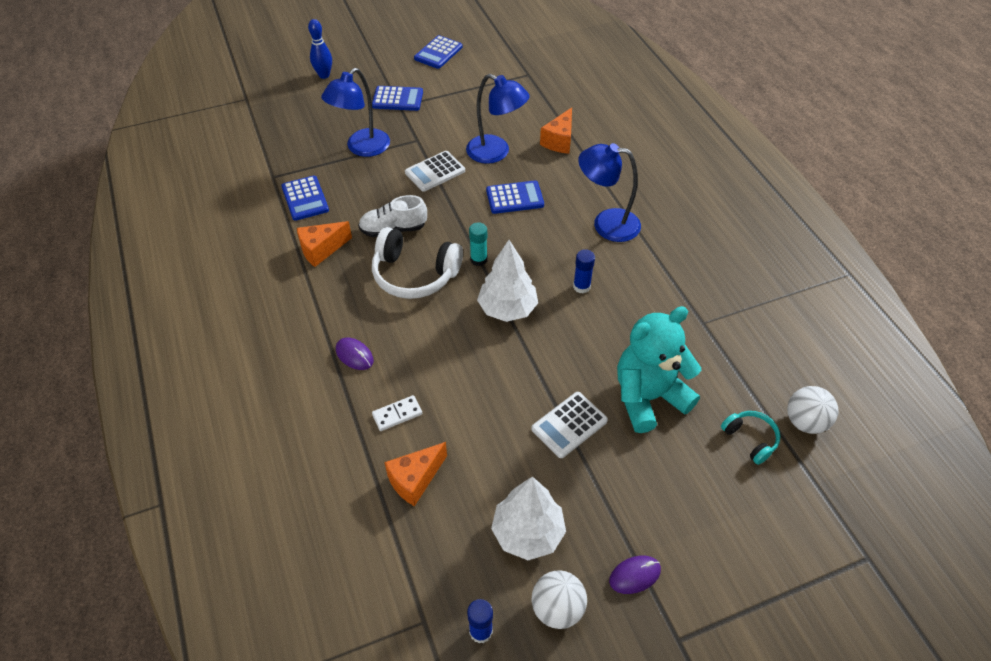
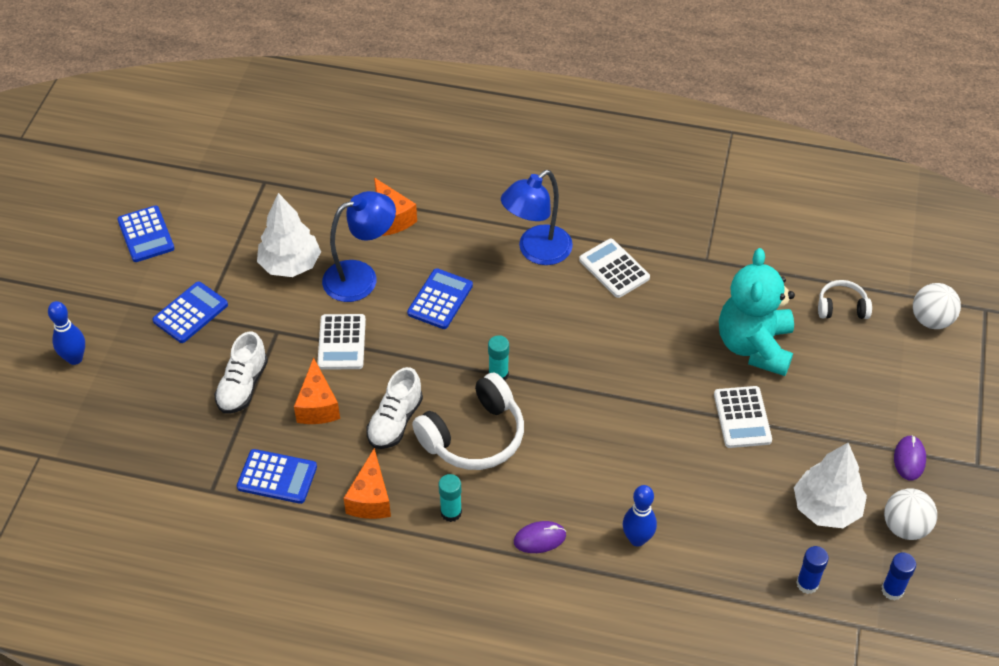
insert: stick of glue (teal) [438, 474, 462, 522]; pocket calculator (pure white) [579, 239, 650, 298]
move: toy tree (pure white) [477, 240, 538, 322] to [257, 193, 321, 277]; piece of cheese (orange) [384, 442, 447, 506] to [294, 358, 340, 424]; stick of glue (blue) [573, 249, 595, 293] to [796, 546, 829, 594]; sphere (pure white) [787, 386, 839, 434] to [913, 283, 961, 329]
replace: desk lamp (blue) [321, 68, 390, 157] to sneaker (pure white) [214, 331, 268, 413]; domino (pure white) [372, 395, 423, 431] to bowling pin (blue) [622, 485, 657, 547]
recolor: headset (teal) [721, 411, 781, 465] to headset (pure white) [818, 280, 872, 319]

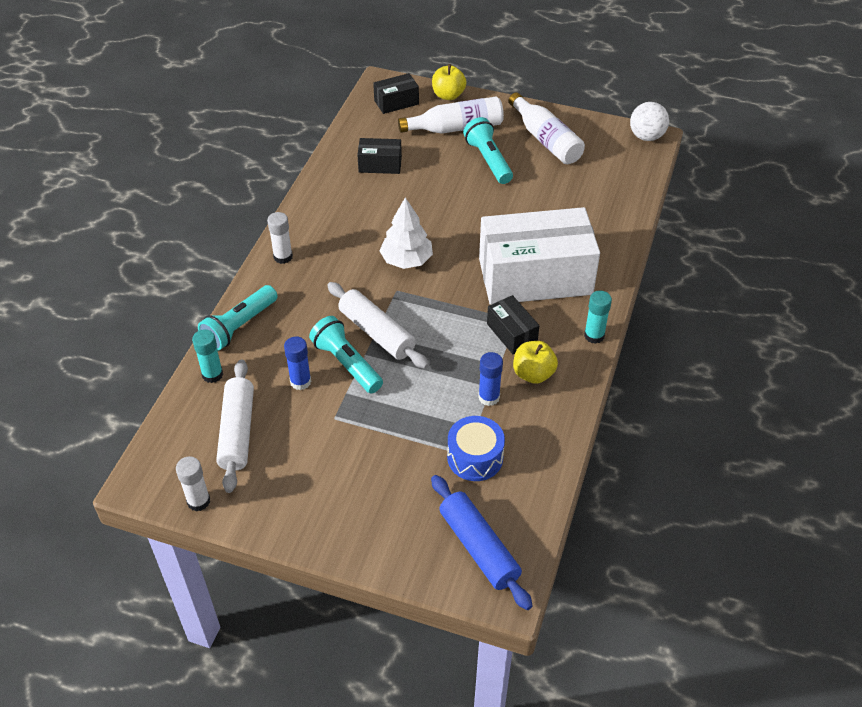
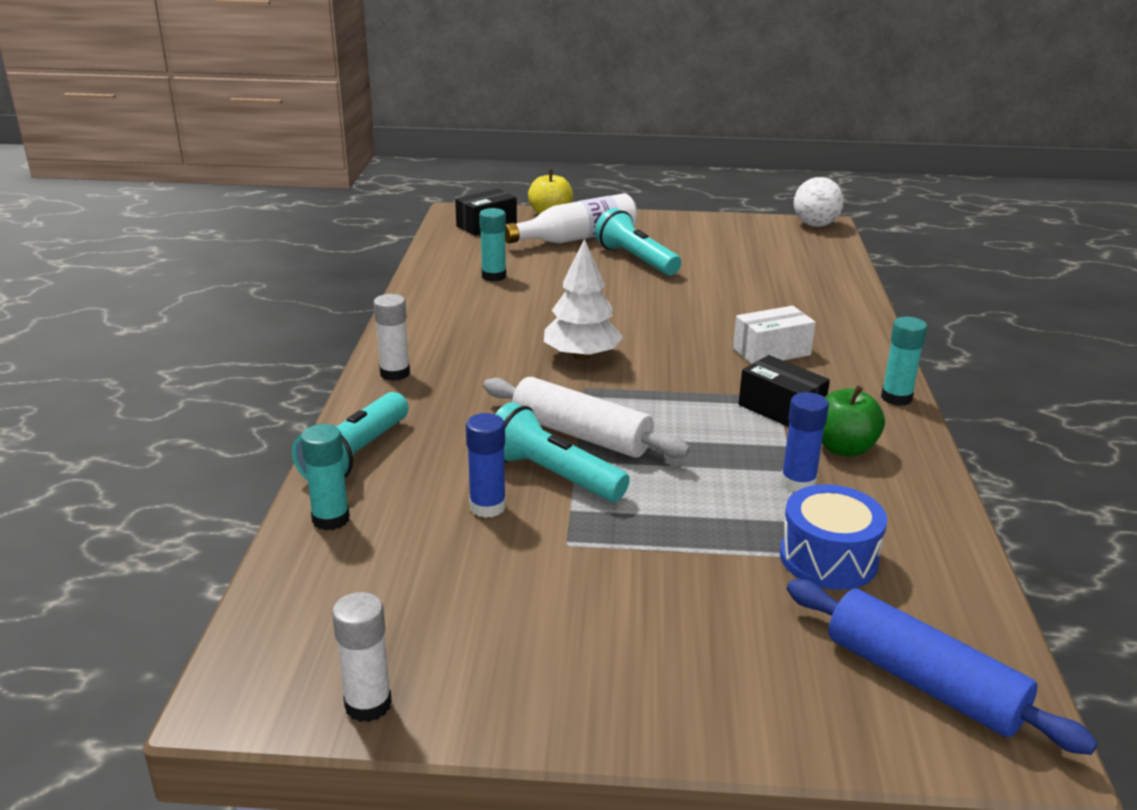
delete: pastry roller (pure white) [216, 359, 254, 493]; bottle (pure white) [509, 92, 585, 164]
replace: parcel (ebony) [357, 138, 402, 174] to stick of glue (teal) [479, 208, 506, 281]
recolor: apple (bright yellow) [513, 341, 558, 384] to apple (leaf-green) [822, 385, 885, 456]
resize: parcel (pure white) [479, 207, 600, 305] = [733, 306, 816, 364] x0.44

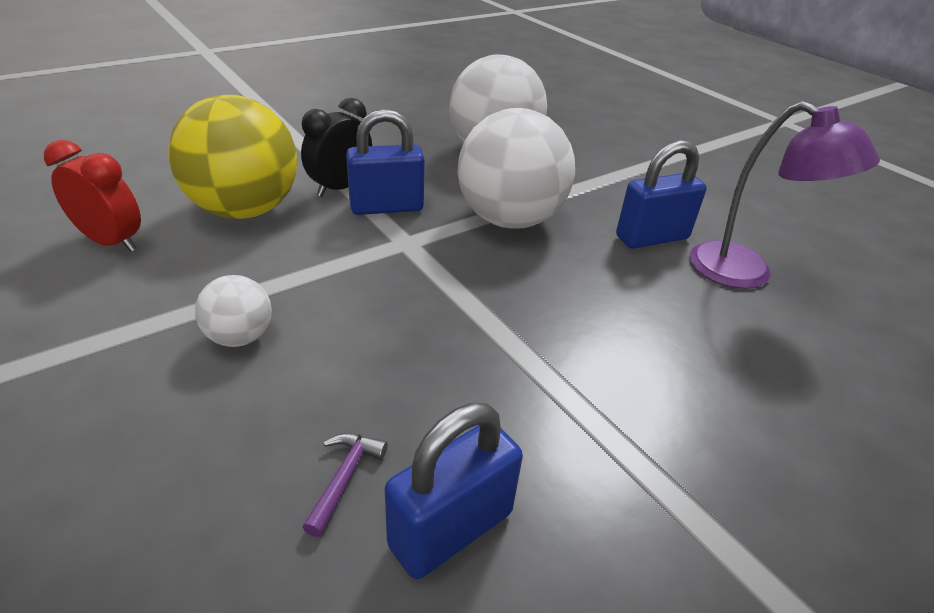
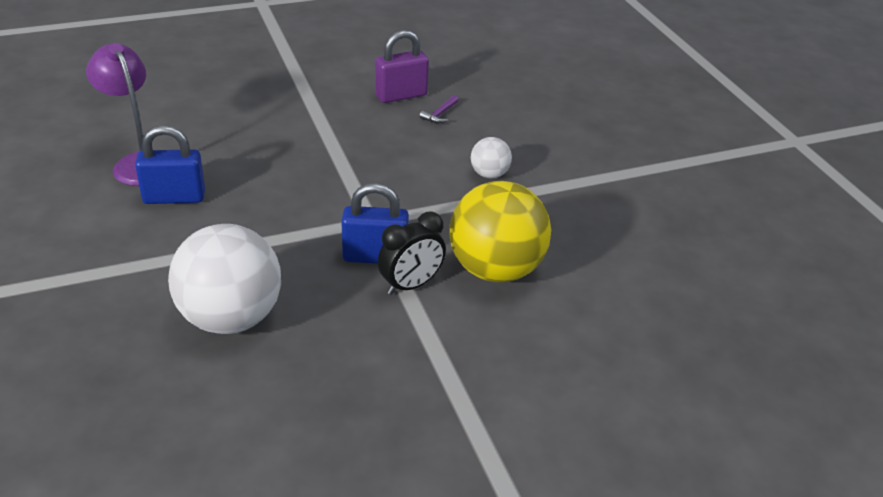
delete: alarm clock (red) [44, 140, 141, 252]; sphere (pure white) [457, 108, 575, 229]
recolor: padlock (blue) [385, 403, 523, 579] to padlock (purple) [375, 30, 429, 103]

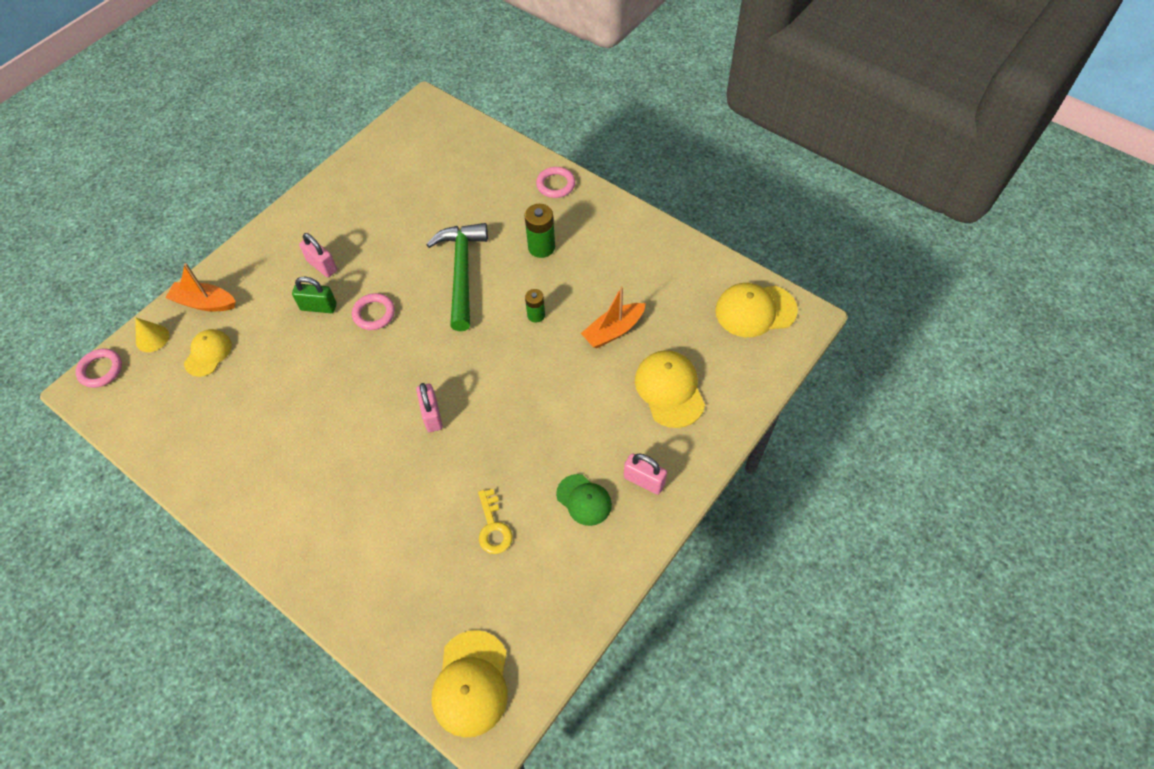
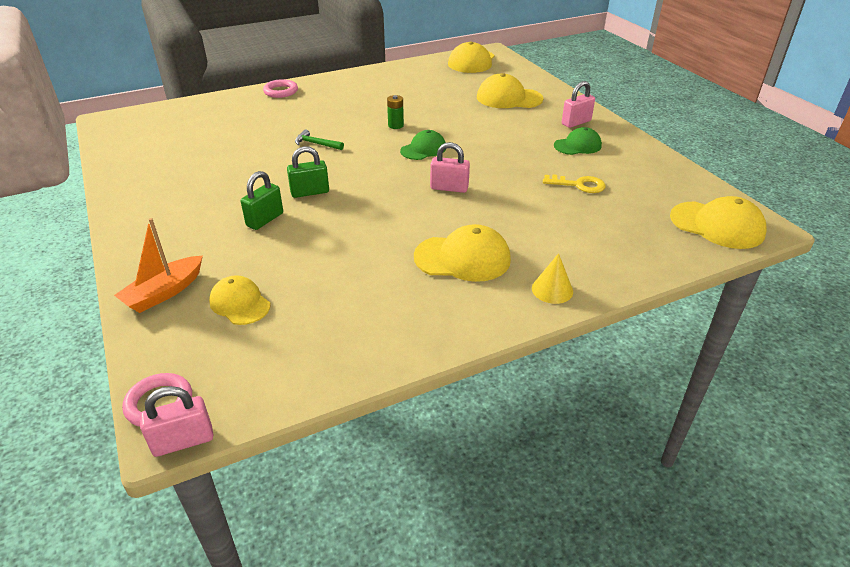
delete: battery (leaf-green) [525, 204, 555, 258]; sailboat (orange) [581, 286, 646, 348]
insert: peaked cap (leaf-green) [400, 130, 446, 160]; peaked cap (bright yellow) [414, 224, 511, 282]
move: padlock (rosy) [299, 233, 337, 277] to [140, 386, 213, 457]; solid cone (bright yellow) [135, 317, 169, 352] to [532, 253, 573, 304]
replace: hoop (rosy) [352, 293, 395, 330] to padlock (leaf-green) [287, 146, 329, 198]
resize: carpenter's hammer (leaf-green) [426, 223, 488, 331] = [295, 130, 344, 150] x0.43

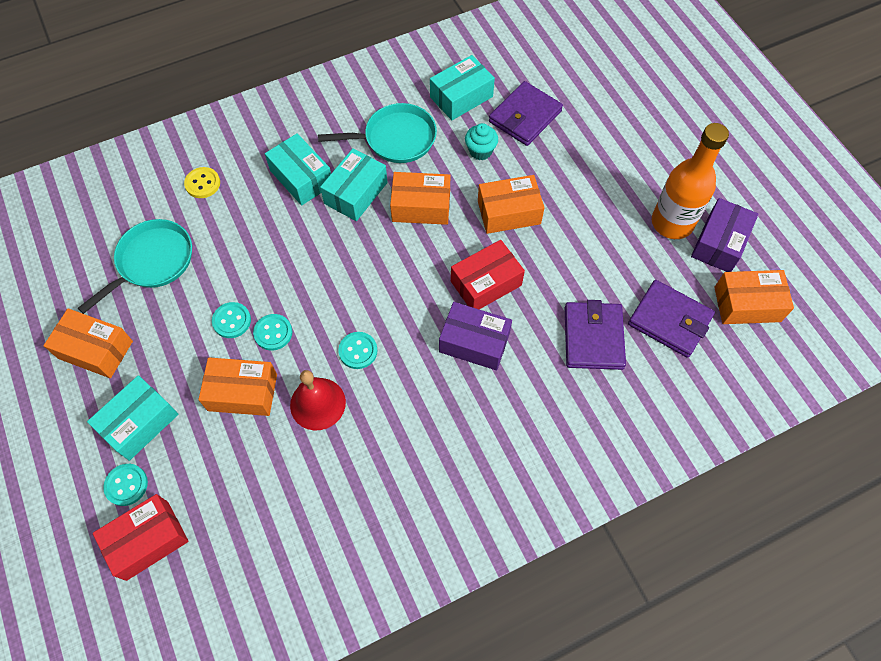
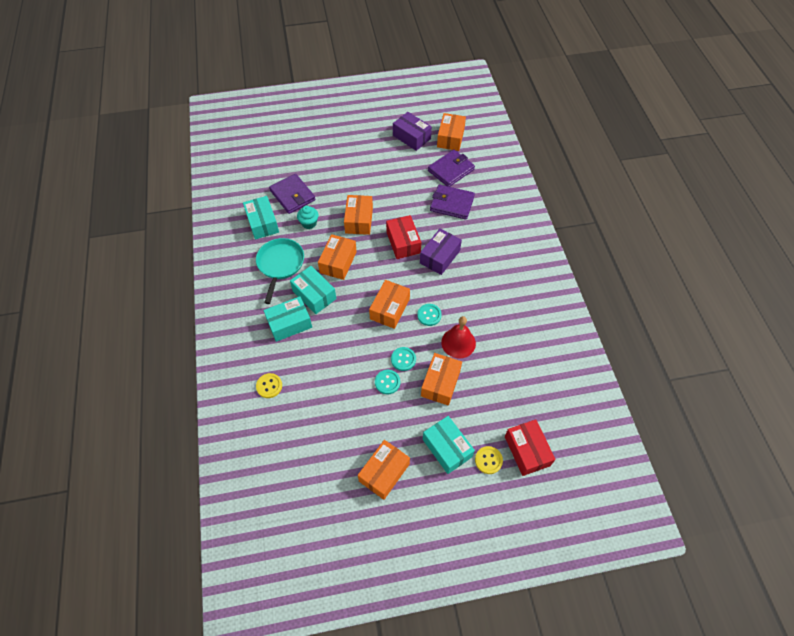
delete: skillet (teal) [78, 219, 192, 314]; bottle (orange) [652, 123, 729, 239]
insert: parcel (orange) [369, 280, 410, 329]
recolor: button (teal) [103, 464, 148, 506] to button (bright yellow) [475, 446, 503, 474]

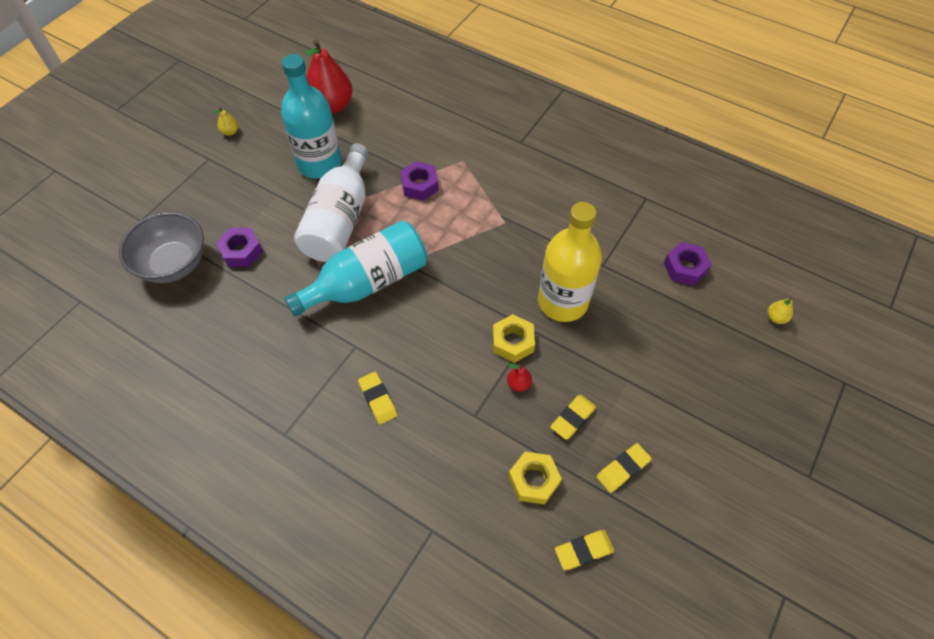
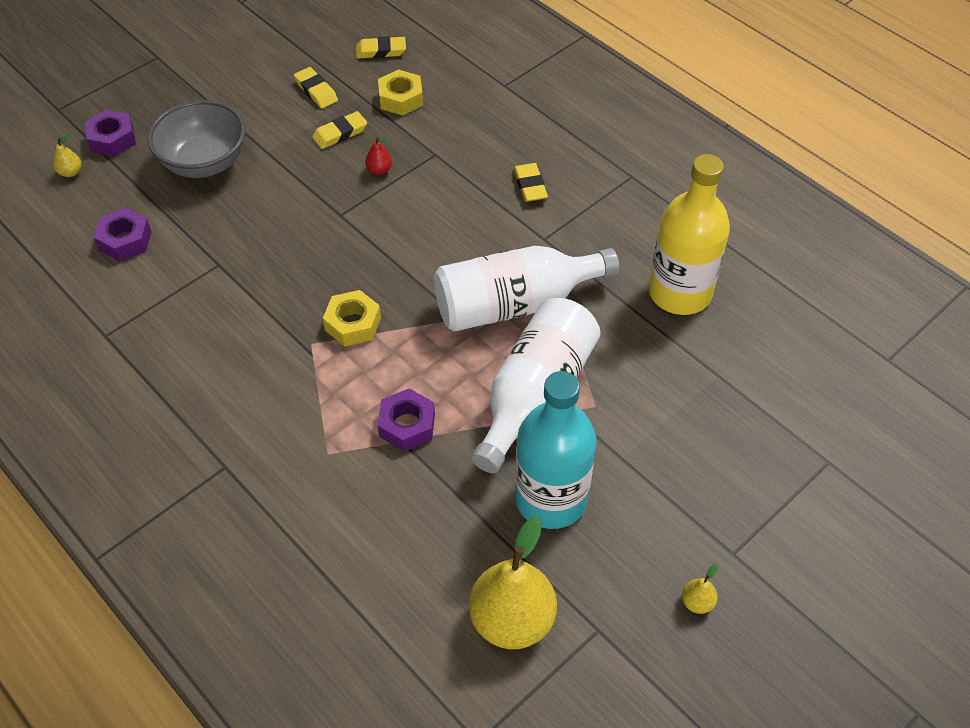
move: hexagon nut (purple) [216, 228, 263, 267] to [85, 110, 136, 157]; bowl (grey) [119, 212, 204, 283] to [148, 100, 246, 178]; hexagon nut (bright yellow) [493, 314, 535, 363] to [323, 290, 381, 347]; bottle (bright yellow) [538, 202, 602, 322] to [649, 154, 730, 315]
recolor: bottle (teal) [284, 220, 427, 317] to bottle (pure white) [434, 246, 619, 332]; pear (red) [305, 39, 353, 114] to pear (bright yellow) [469, 516, 557, 649]
rotate: pencil eraser (bright yellow) [597, 443, 652, 493] = [294, 67, 338, 109] 75 degrees clockwise

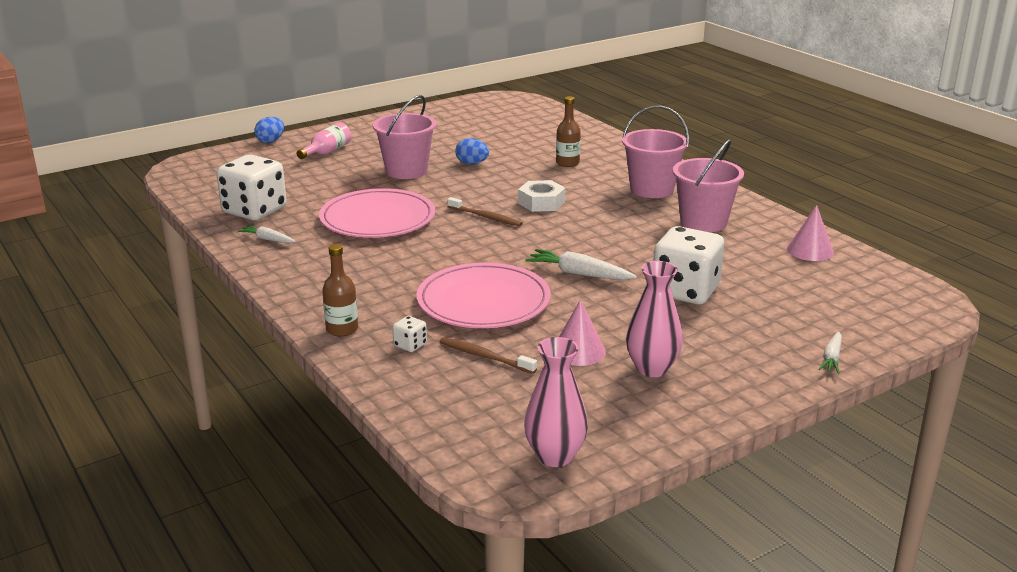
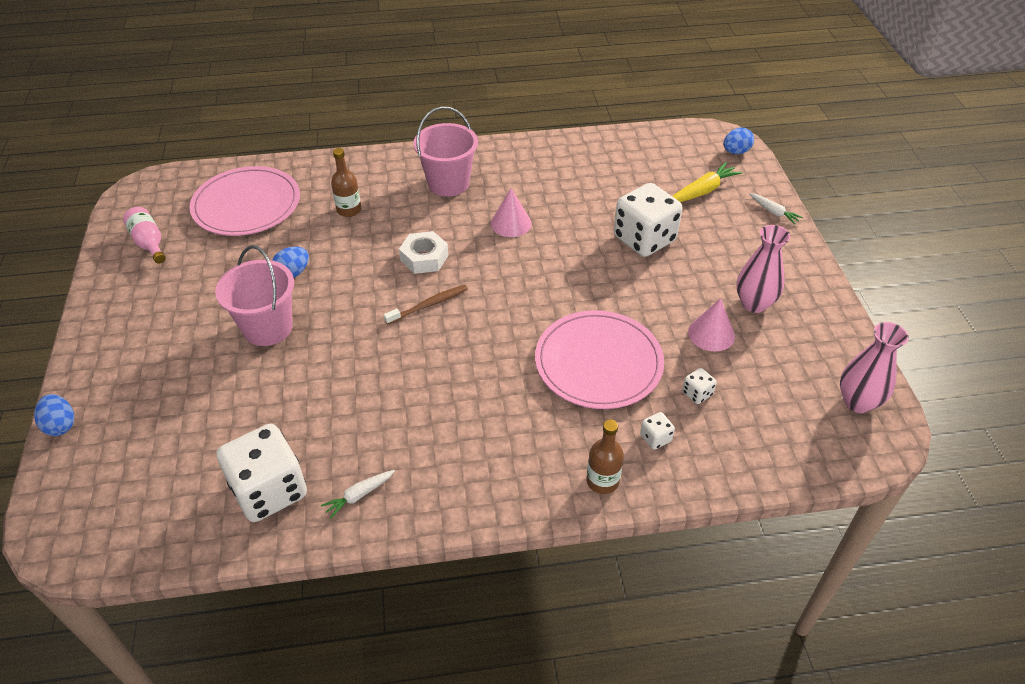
delete: root vegetable (pure white) [525, 249, 637, 280]; bucket (rosy) [673, 140, 744, 232]
insert: root vegetable (bright yellow) [672, 162, 743, 202]; egg shape (blue) [724, 128, 754, 154]
move: bottle (rosy) [297, 123, 351, 159] to [123, 207, 166, 264]; plate (rosy) [319, 188, 435, 238] to [189, 166, 300, 236]; solid cone (rosy) [787, 205, 834, 261] to [491, 188, 532, 237]
replace: dental brush (dark brown) [440, 337, 537, 374] to die (pure white) [682, 368, 716, 404]

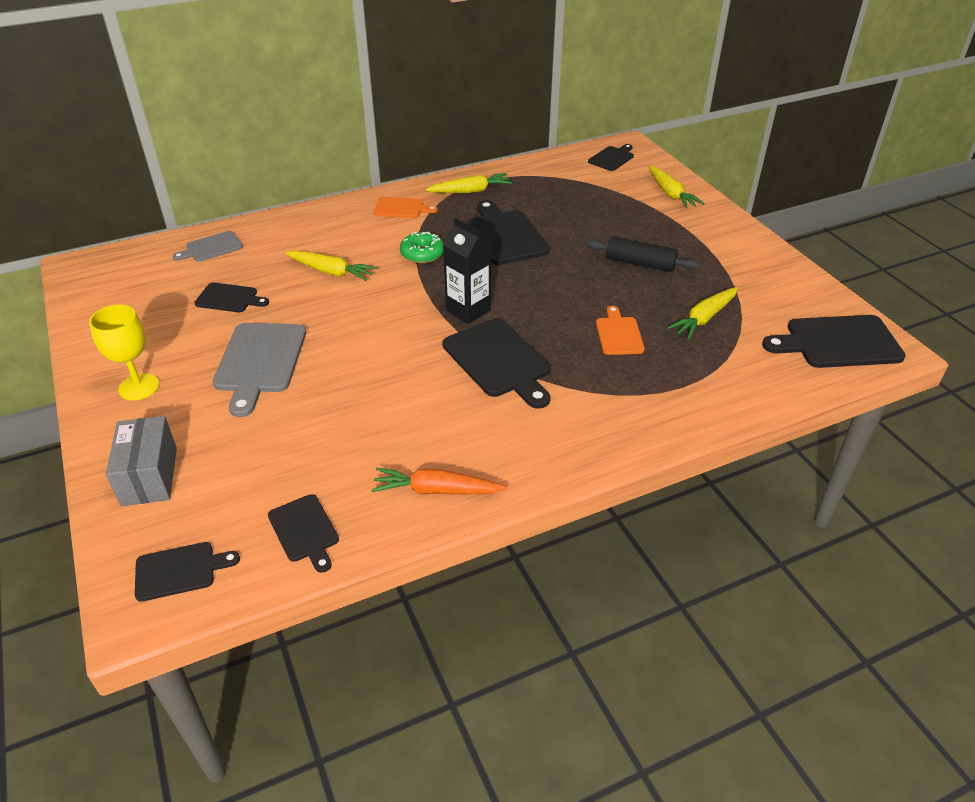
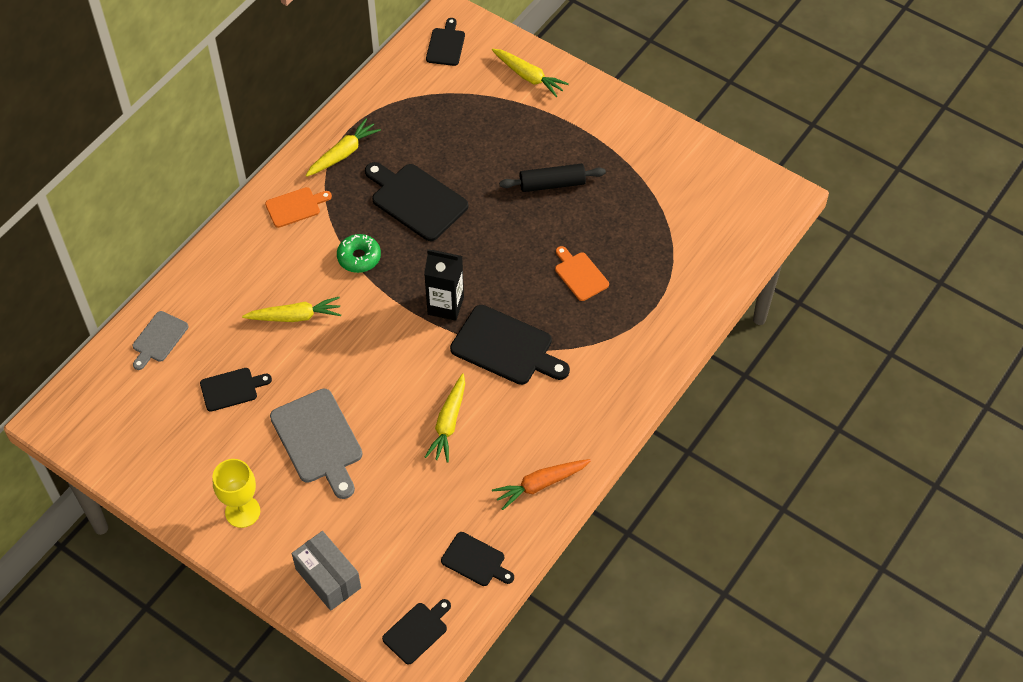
delete: chopping board (ebony) [762, 315, 906, 368]
move: root vegetable (bright yellow) [667, 287, 738, 340] to [425, 373, 465, 463]

